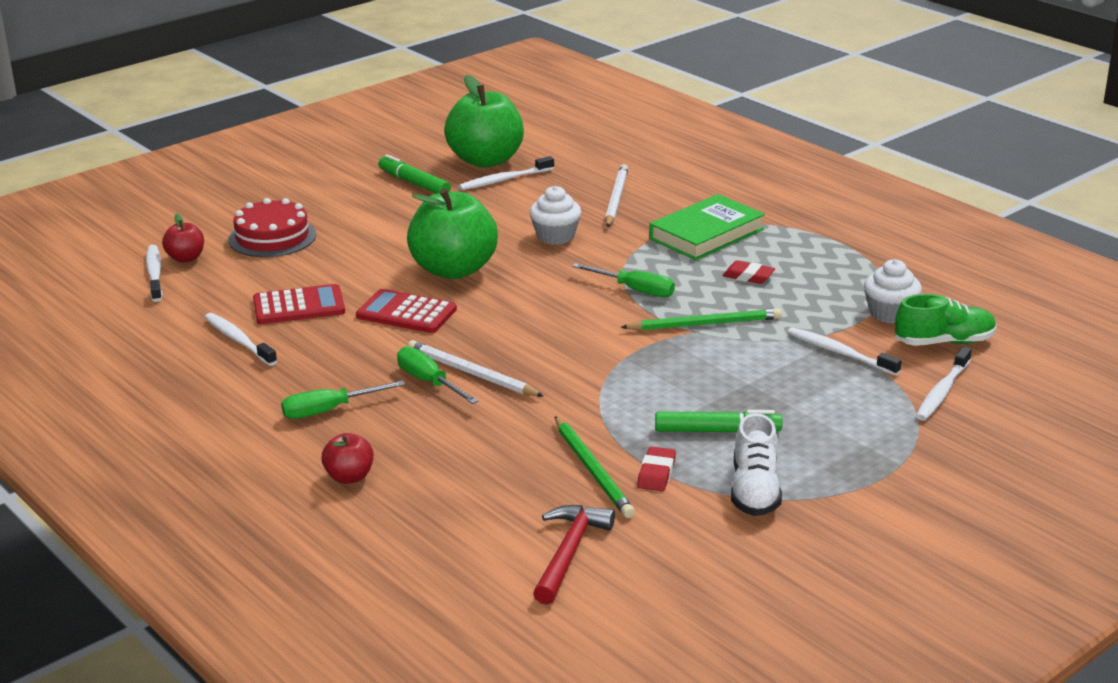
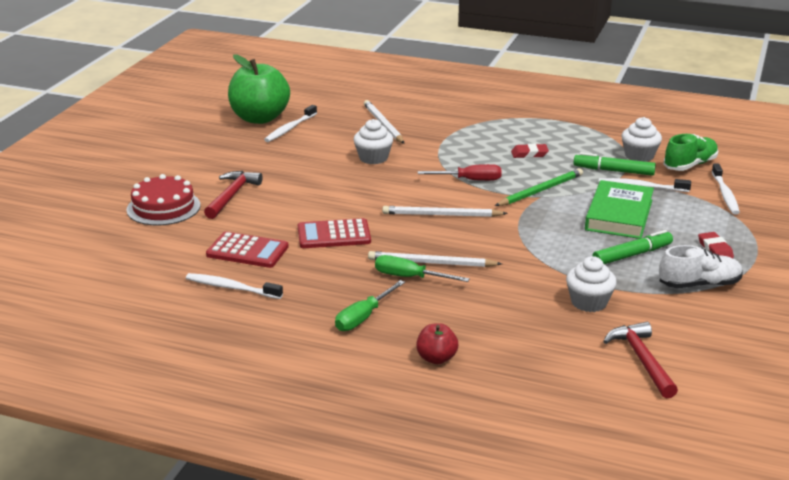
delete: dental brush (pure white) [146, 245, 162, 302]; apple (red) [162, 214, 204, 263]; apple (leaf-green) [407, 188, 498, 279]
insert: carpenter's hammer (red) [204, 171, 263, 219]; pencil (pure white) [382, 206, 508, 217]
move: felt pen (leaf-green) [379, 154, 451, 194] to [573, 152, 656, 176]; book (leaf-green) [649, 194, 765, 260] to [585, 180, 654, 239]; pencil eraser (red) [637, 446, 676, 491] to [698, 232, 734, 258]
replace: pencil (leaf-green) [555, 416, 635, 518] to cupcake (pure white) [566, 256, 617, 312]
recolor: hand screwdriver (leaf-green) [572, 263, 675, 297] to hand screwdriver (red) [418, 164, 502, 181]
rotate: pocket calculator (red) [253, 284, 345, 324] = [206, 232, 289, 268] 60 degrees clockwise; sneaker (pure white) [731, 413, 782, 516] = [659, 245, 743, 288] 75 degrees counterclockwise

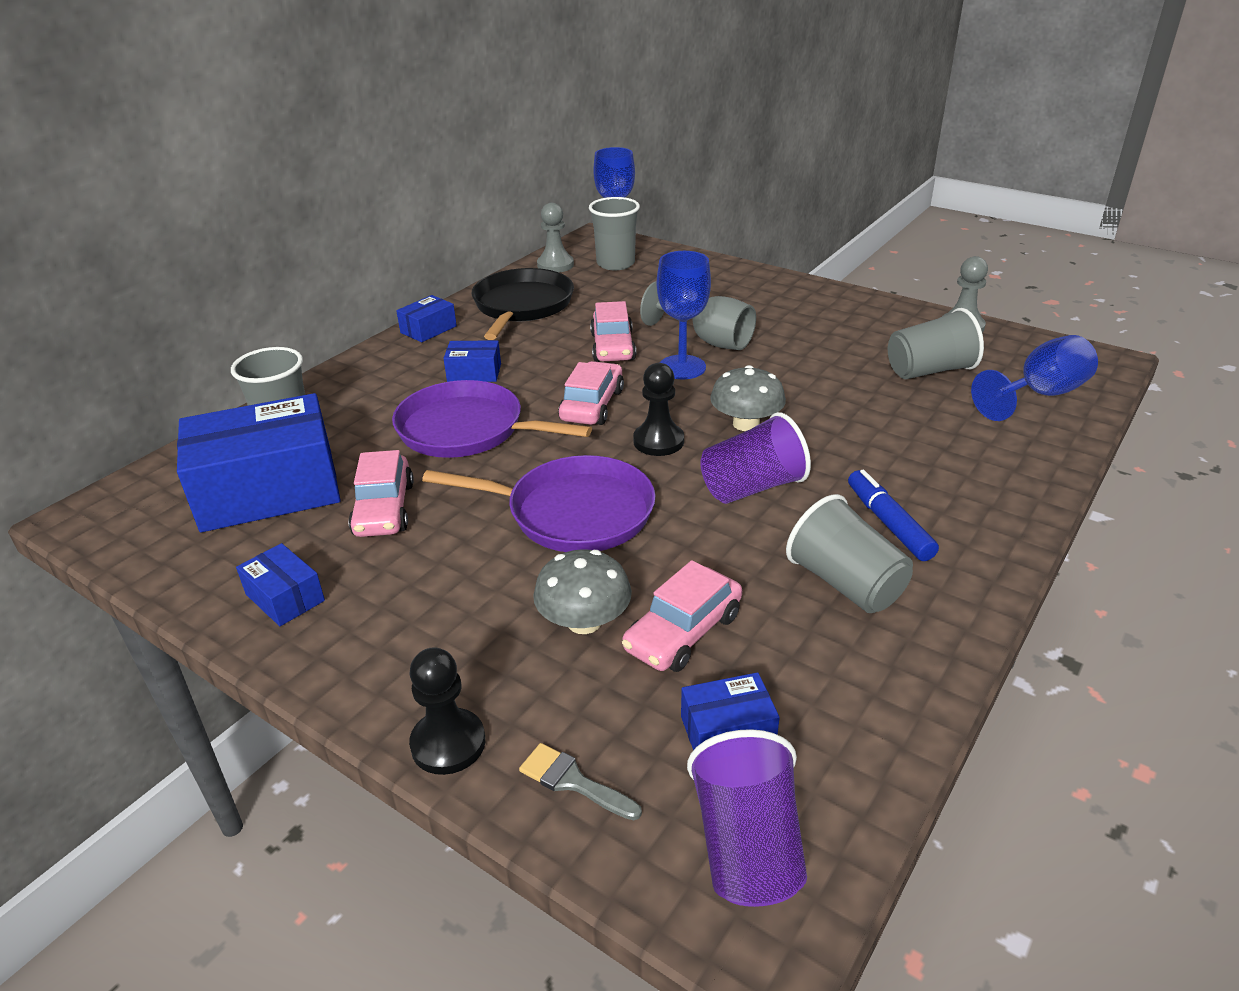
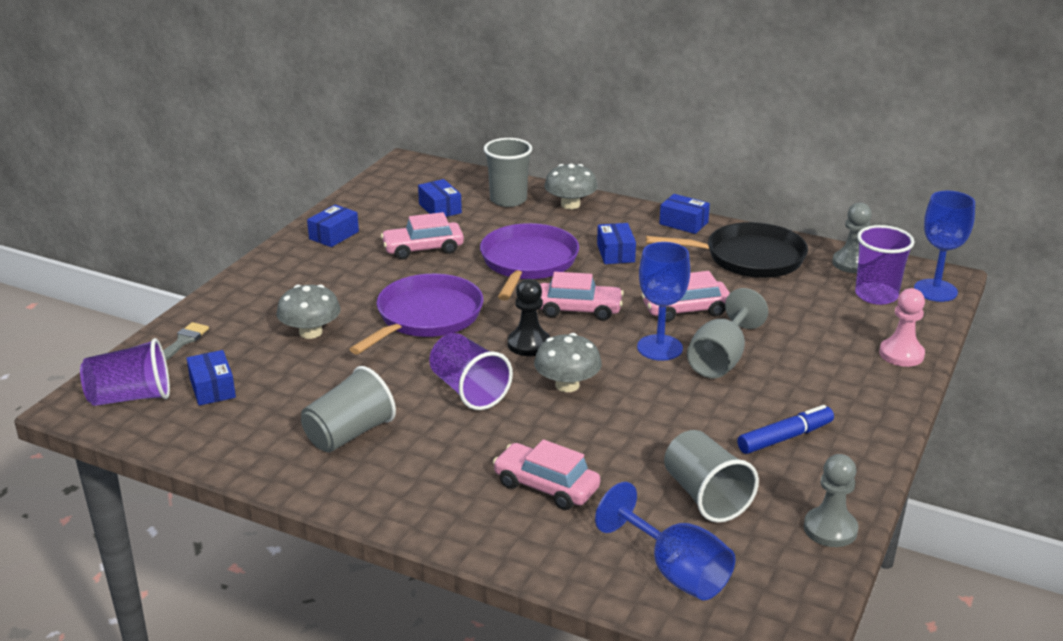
delete: pawn (ebony) [409, 647, 485, 775]
insert: fungus (grey) [544, 164, 598, 209]; pawn (rosy) [879, 288, 925, 367]
move: car (rosy) [622, 560, 742, 672] to [493, 440, 600, 510]; felt pen (blue) [848, 470, 939, 561] to [737, 405, 834, 454]
recolor: tumbler (grey) [589, 197, 640, 270] to tumbler (purple) [855, 225, 915, 305]
rotate: skillet (purple) [422, 455, 656, 552] = [350, 274, 483, 354] 150 degrees counterclockwise
resize: parcel (blue) [177, 393, 341, 532] = [418, 179, 462, 217] x0.45

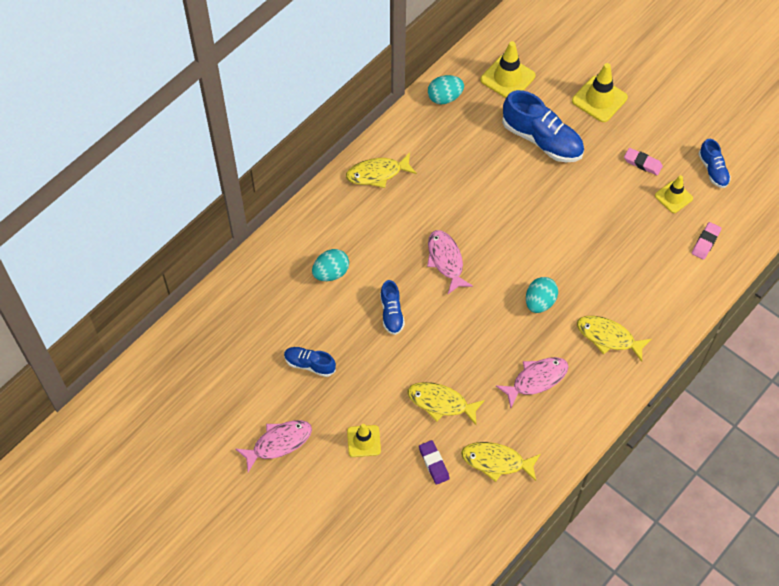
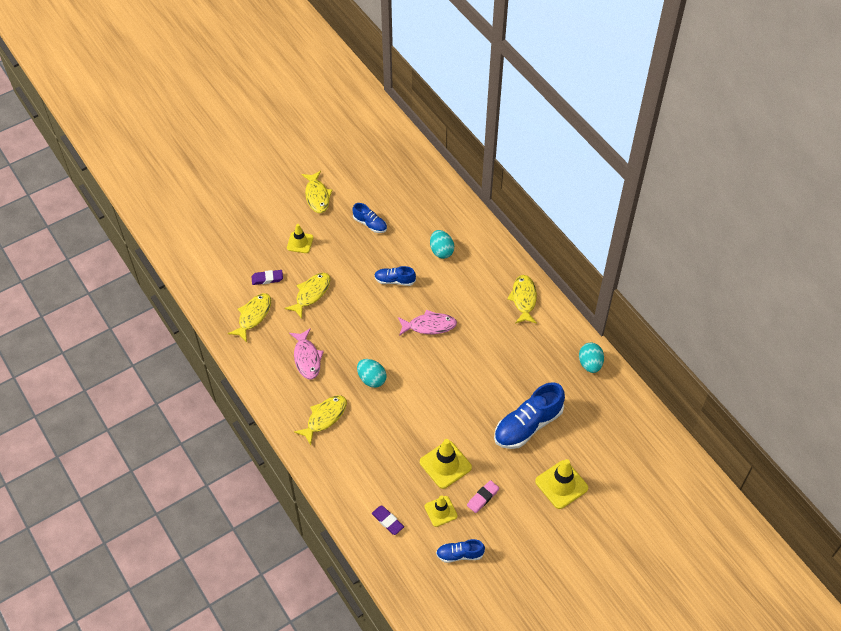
move: safety cone (bright yellow) [480, 41, 536, 98] to [420, 439, 472, 489]
recolor: toy fish (rosy) [236, 420, 312, 472] to toy fish (bright yellow) [301, 171, 333, 213]; pencil eraser (rosy) [692, 222, 722, 260] to pencil eraser (purple) [372, 506, 404, 535]
rotate: sneaker (blue) [284, 347, 336, 377] = [353, 203, 387, 233] 90 degrees clockwise

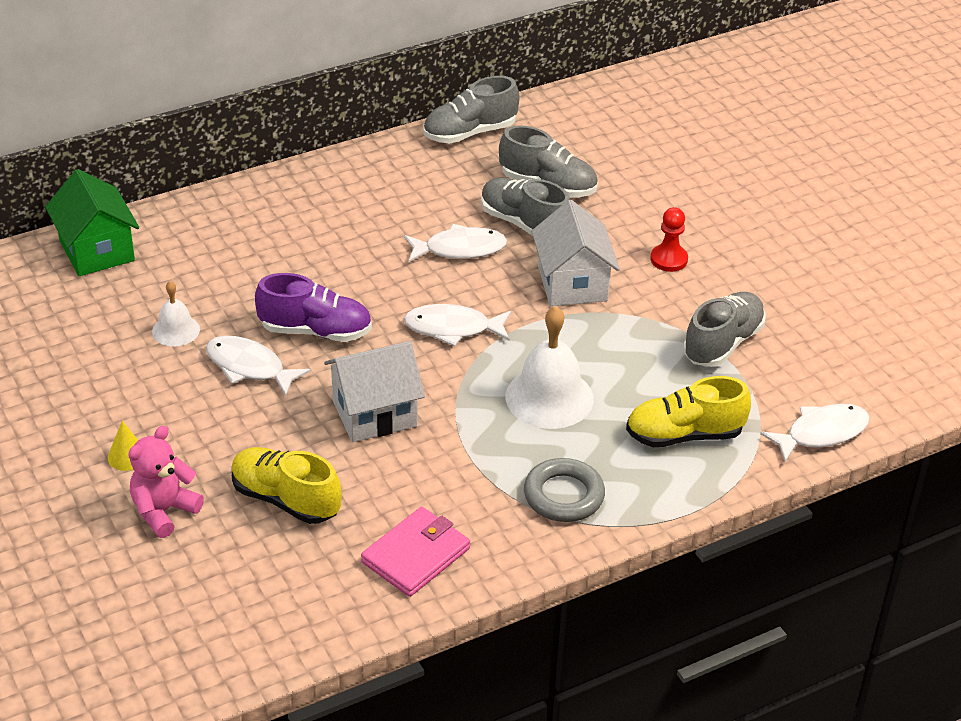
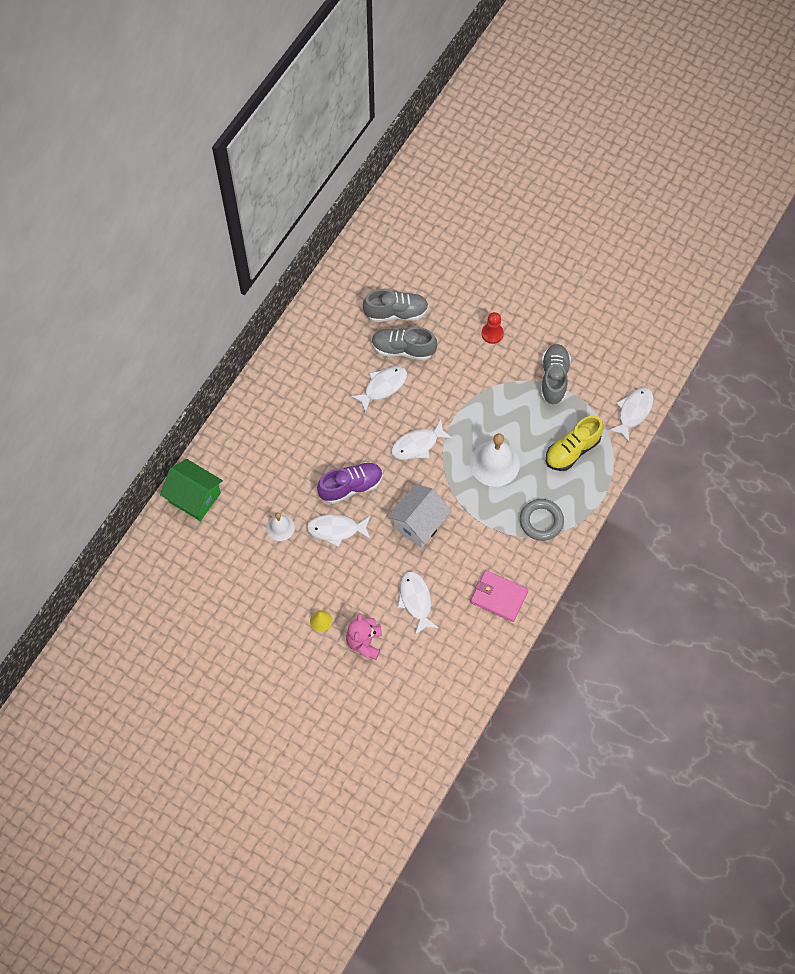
delete: sneaker (grey) [423, 76, 520, 144]; house (pure white) [531, 200, 620, 306]
replace: sneaker (bright yellow) [232, 447, 342, 524] to toy fish (pure white) [397, 572, 439, 635]
rotate: billfold (rosy) [361, 507, 470, 597] = [470, 570, 528, 622] 75 degrees counterclockwise

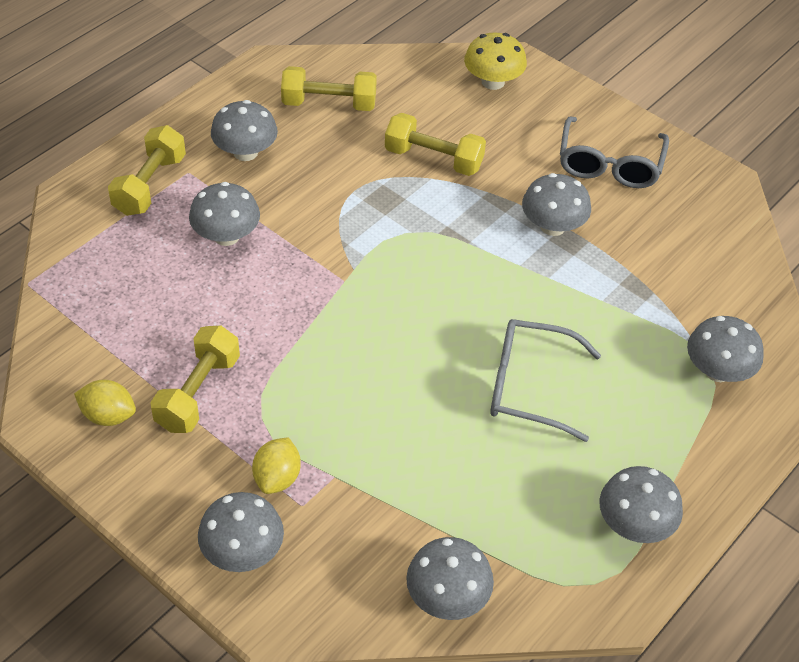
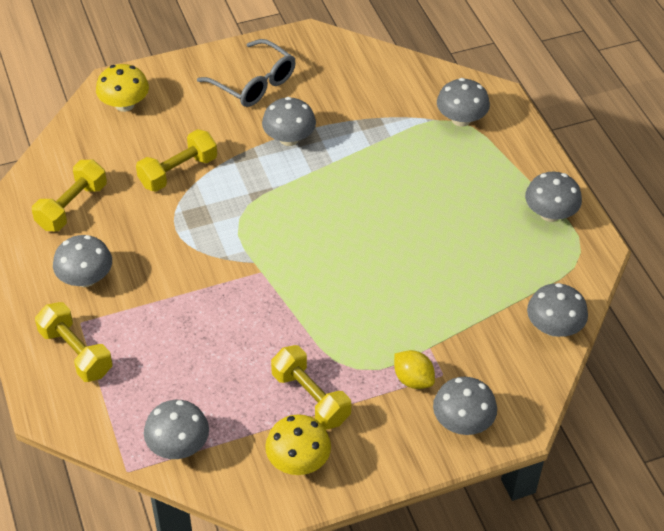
delete: spectacles (grey) [490, 319, 601, 442]
move: fungus (grey) [189, 182, 260, 246] to [144, 400, 209, 459]
replace: toy lemon (bright yellow) [74, 380, 136, 426] to fungus (bright yellow) [265, 414, 331, 475]

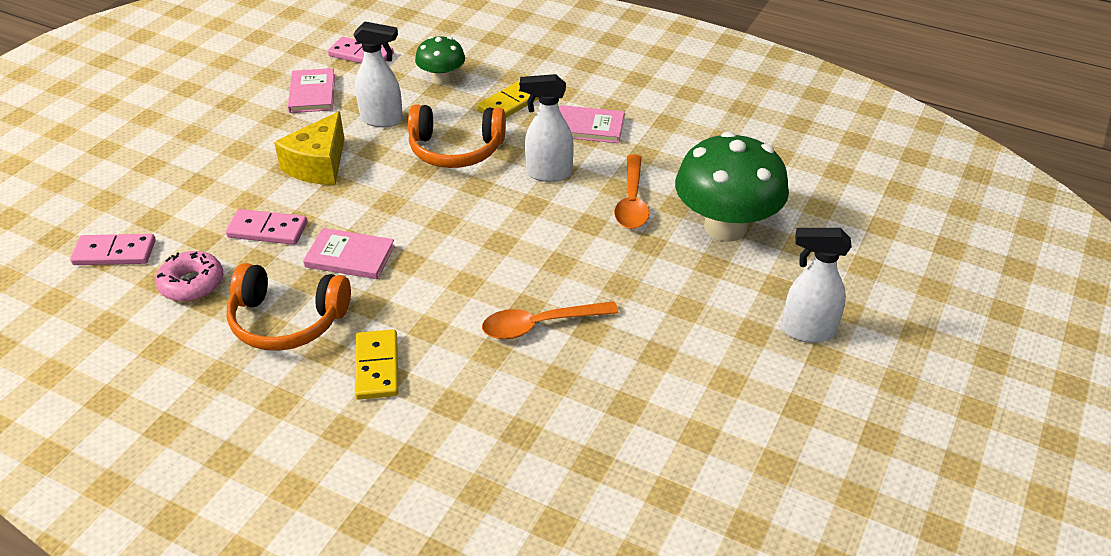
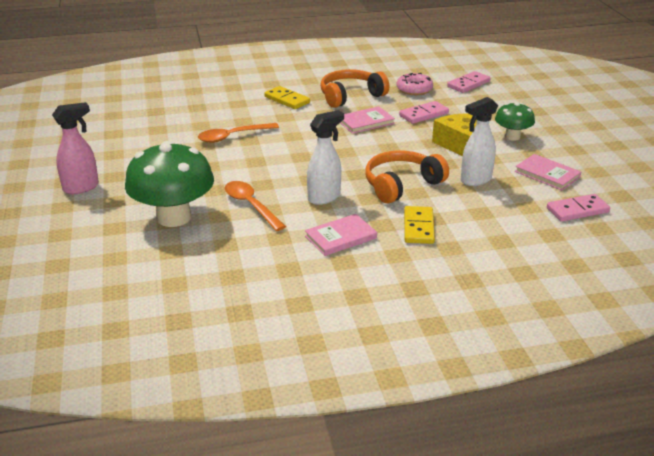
move: fungus (leaf-green) [415, 36, 465, 85] to [495, 102, 535, 141]
recolor: sprayer (pure white) [782, 228, 852, 343] to sprayer (rosy) [52, 102, 99, 194]
rotate: spoon (orange) [482, 301, 619, 339] = [198, 123, 279, 143] 150 degrees counterclockwise

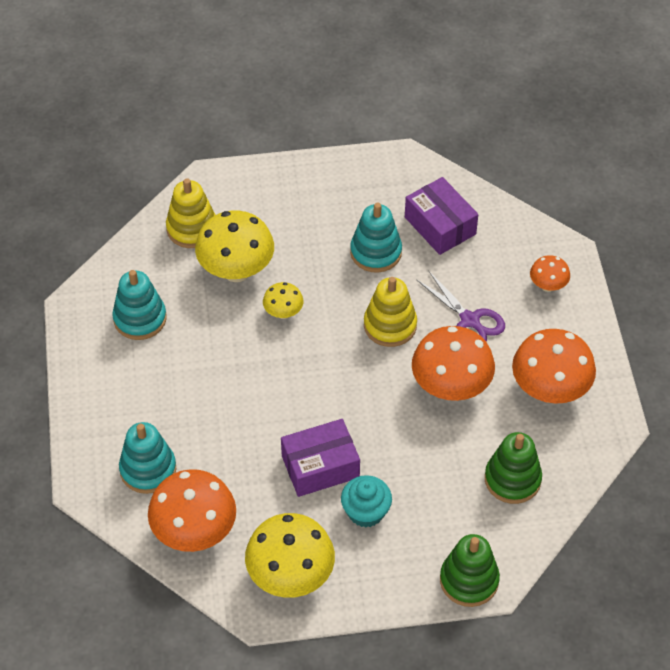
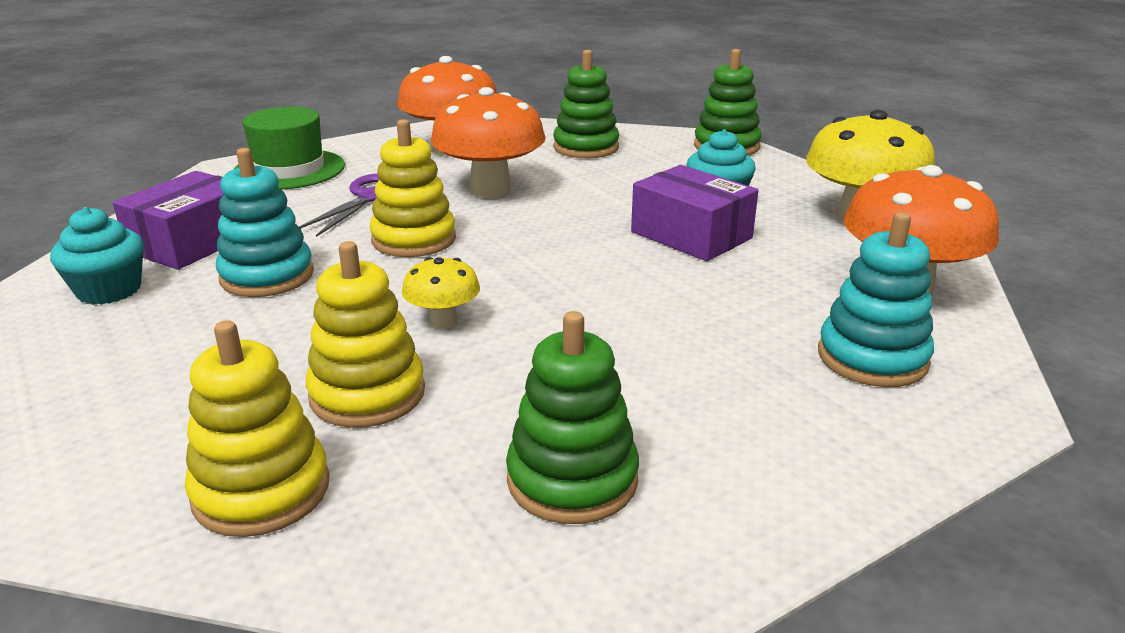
insert: cupcake (teal) [50, 207, 144, 305]
replace: fungus (orange) [530, 255, 570, 292] to top hat (leaf-green) [234, 107, 345, 189]; fungus (bright yellow) [195, 211, 274, 282] to stacking rings (bright yellow) [306, 241, 425, 428]
recolor: stacking rings (teal) [112, 270, 166, 340] to stacking rings (leaf-green) [506, 311, 639, 524]

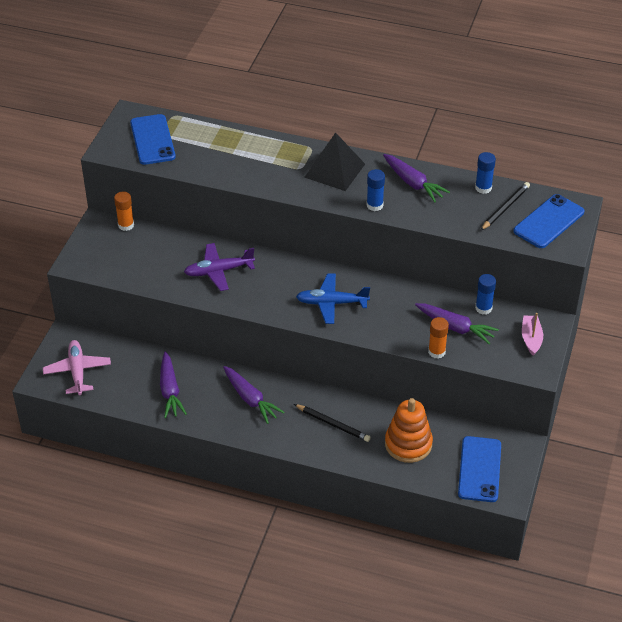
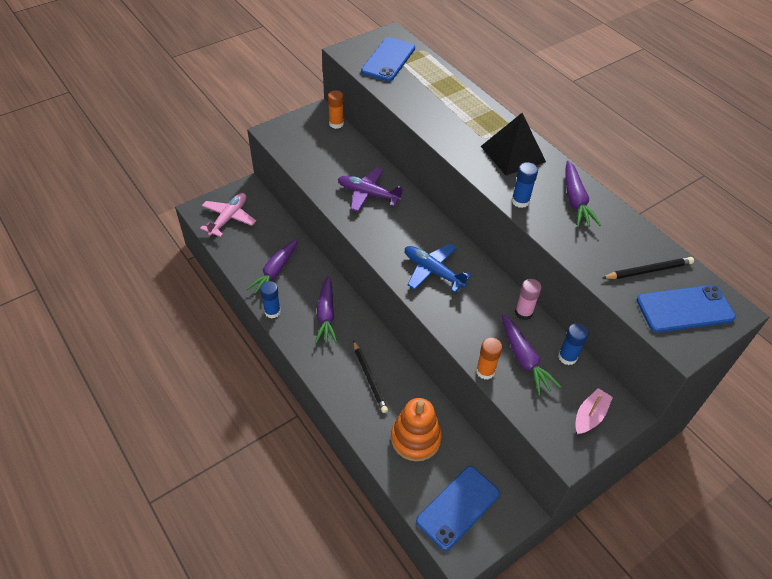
insert: stick of glue (rosy) [515, 279, 542, 320]
move: stick of glue (blue) [475, 152, 496, 194] to [260, 281, 281, 318]

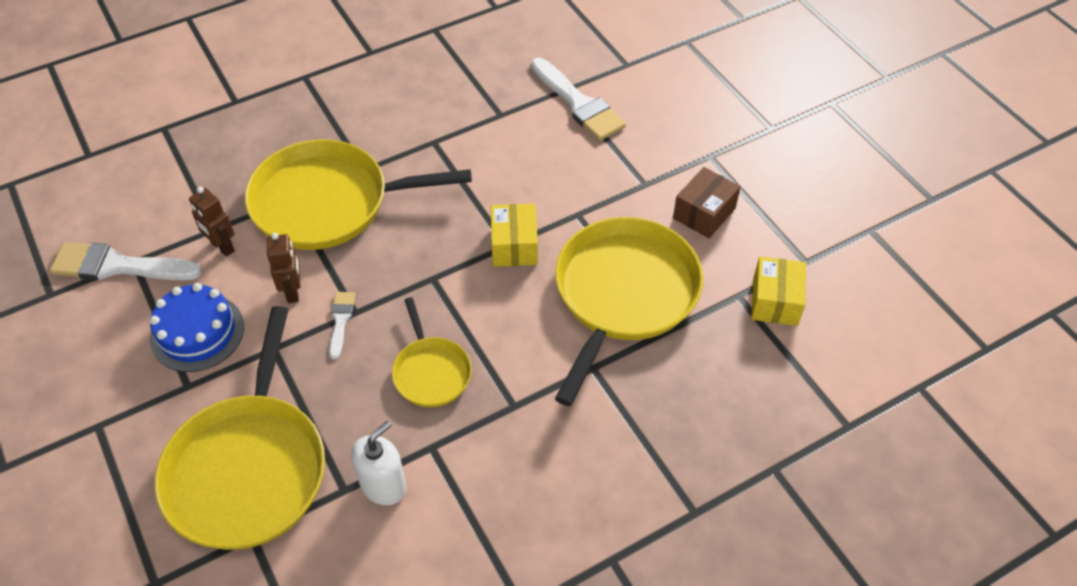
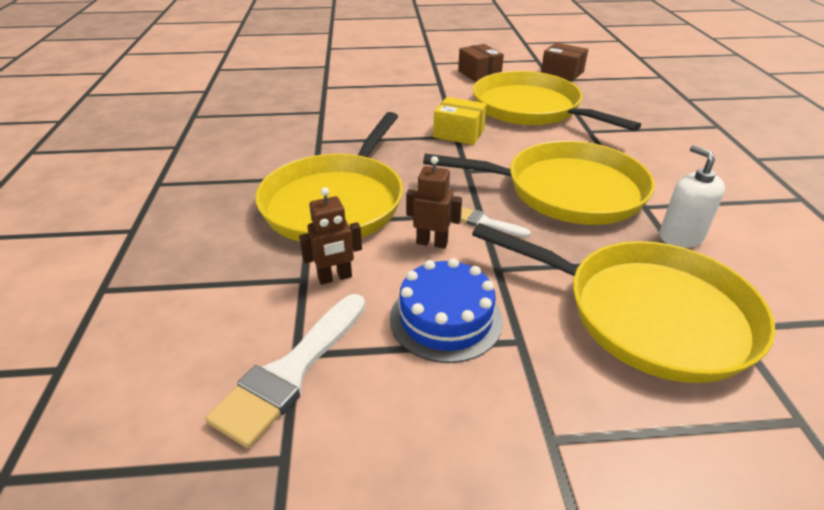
delete: paint brush (pure white) [531, 58, 626, 141]
recolor: parcel (bright yellow) [751, 257, 806, 326] to parcel (dark brown) [541, 43, 588, 81]
resize: skillet (bright yellow) [392, 297, 472, 407] = [423, 141, 655, 225] x1.95

